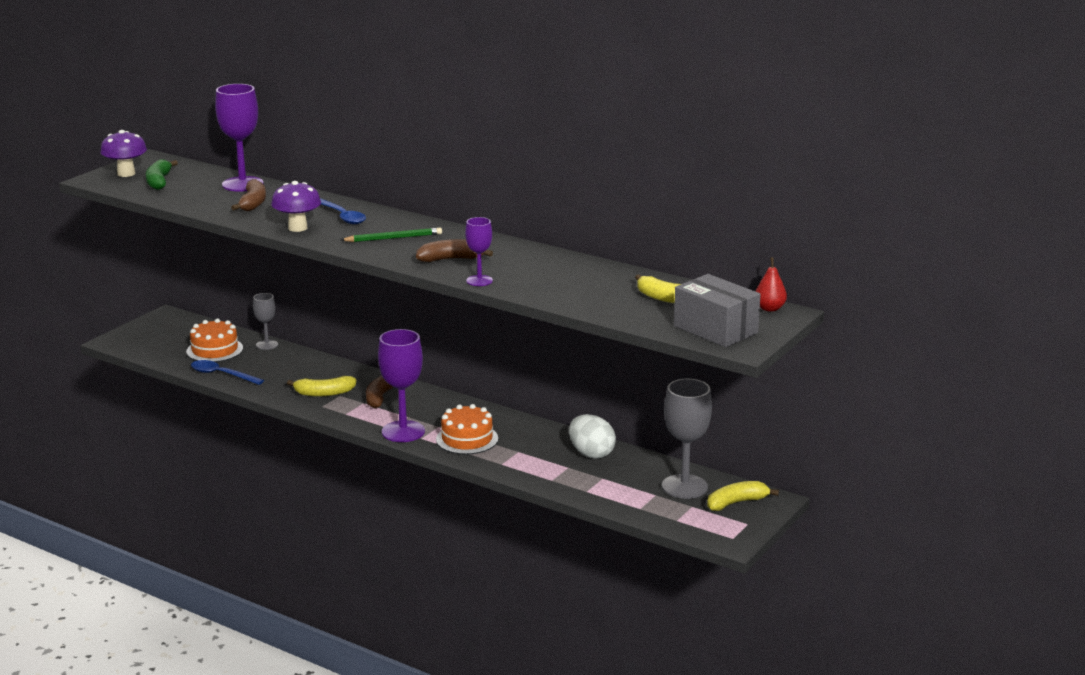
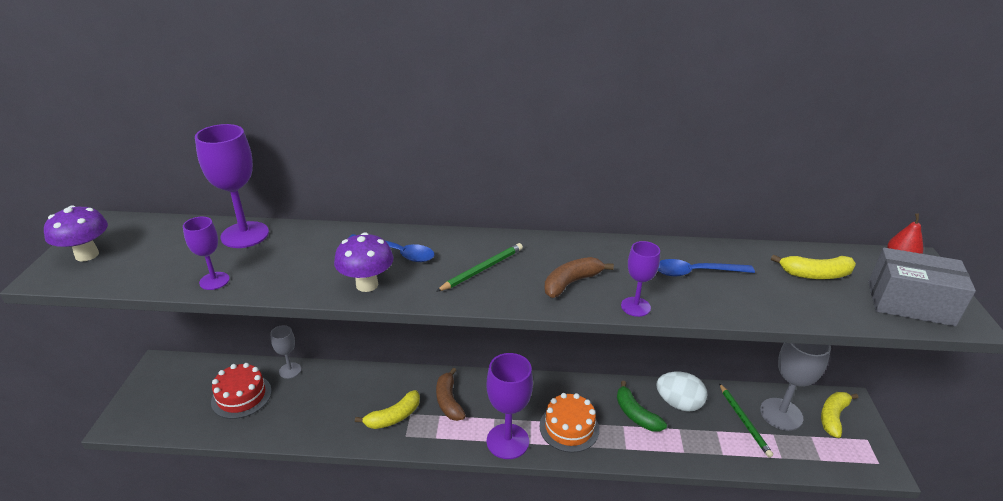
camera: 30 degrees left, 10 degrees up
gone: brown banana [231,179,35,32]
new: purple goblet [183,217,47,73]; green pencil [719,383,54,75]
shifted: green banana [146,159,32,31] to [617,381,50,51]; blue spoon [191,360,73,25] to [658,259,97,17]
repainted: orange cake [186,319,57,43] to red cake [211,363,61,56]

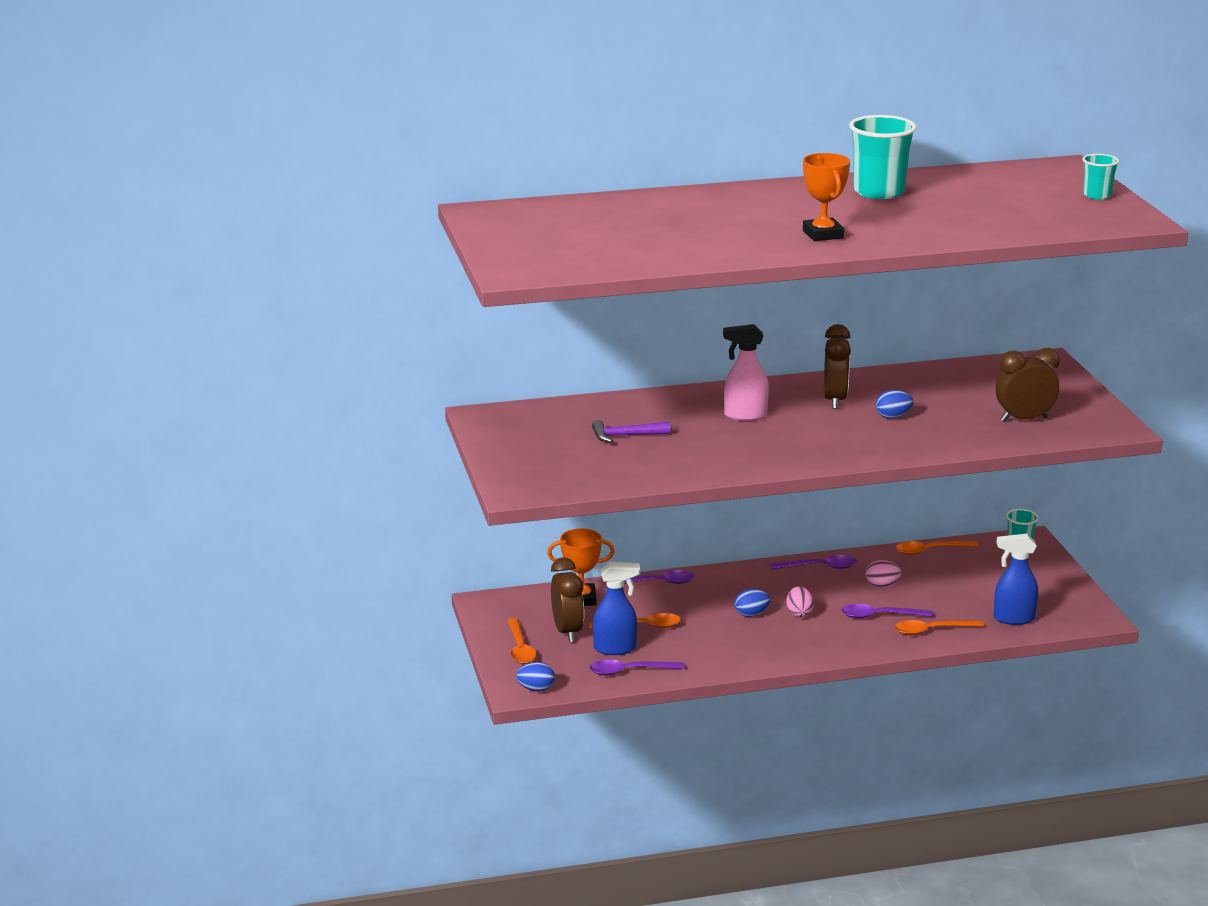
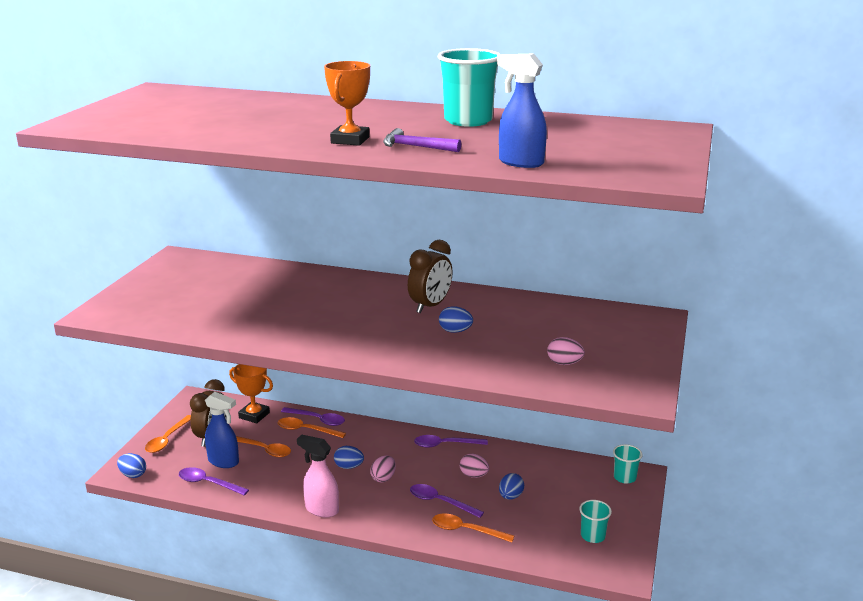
camera: 30 degrees right, 0 degrees up
new: blue egg [499,473,25,27]
shifted: purple hammer [592,420,78,23] to [383,128,78,24]; pink spray bottle [723,324,46,97] to [297,435,42,83]; orange spoon [895,541,84,14] to [277,417,69,21]; blue spray bottle [994,534,44,91] to [497,54,50,114]; turquoise cup [1083,154,36,45] to [579,500,33,43]
swapped: brown clock [996,348,64,74] to pink egg [547,337,38,28]
rotated: purple spoon [770,555,87,15] = [414,435,74,13] 150 degrees clockwise

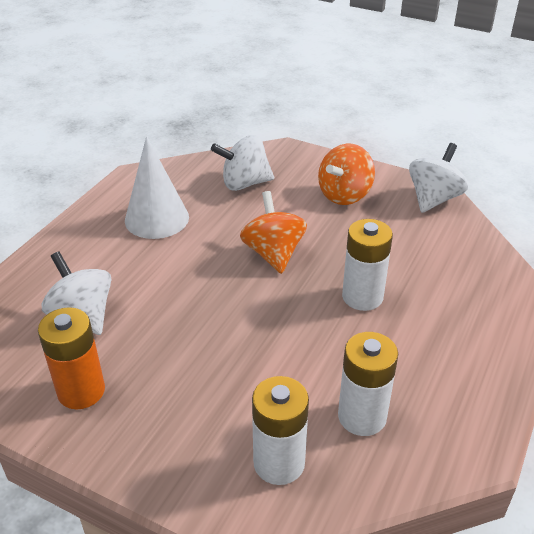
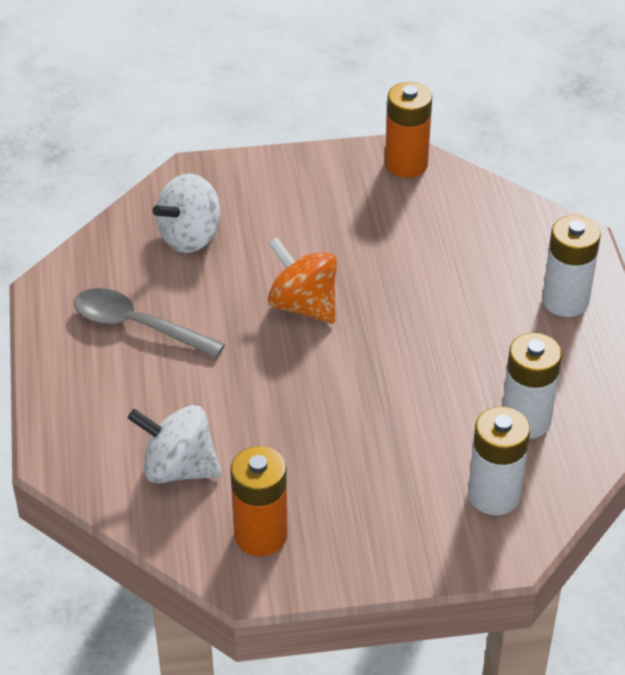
camera: 35 degrees left, 5 degrees up
gone: orange spinning top [318,144,57,61]
shifted: white battery [342,219,51,92] to [542,215,59,102]
swapped: white cone [125,136,64,103] to grey spoon [74,288,151,70]; white spinning top [409,143,59,70] to orange battery [385,82,47,96]

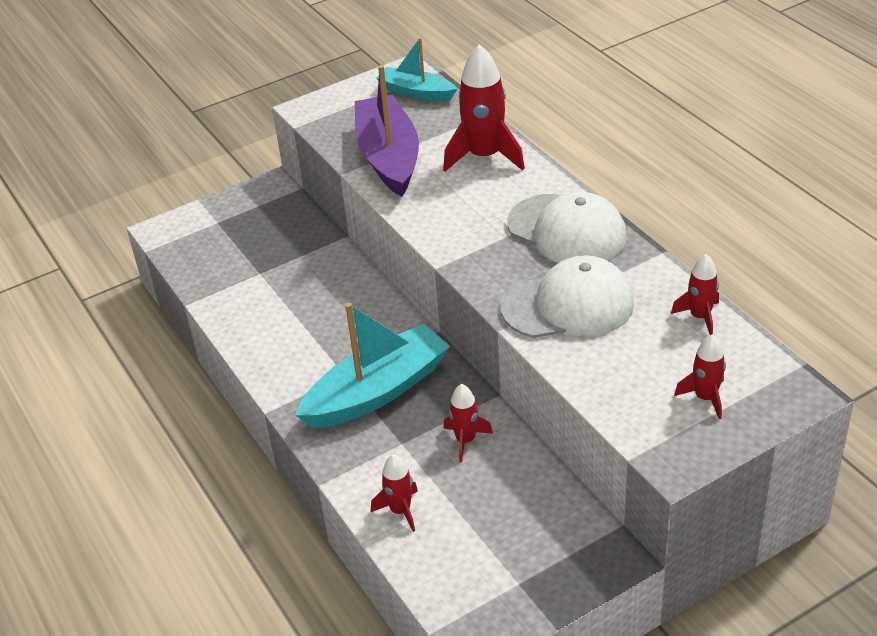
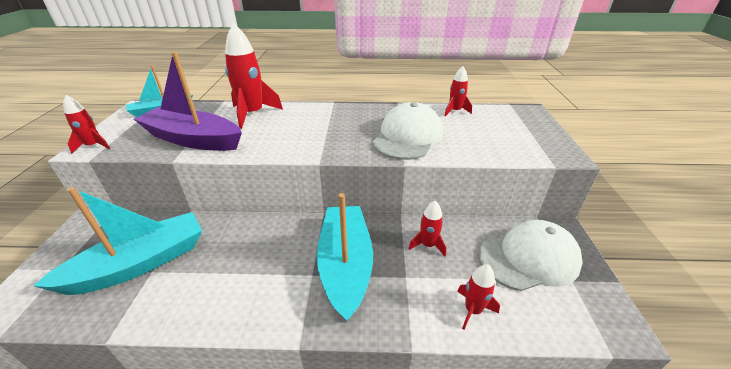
camera: 60 degrees left, 5 degrees down
new: turquoise boat [33,187,169,108]
shifted: white cap [507,192,120,71] to [478,220,105,71]; red rocket [674,334,52,85] to [63,95,47,59]

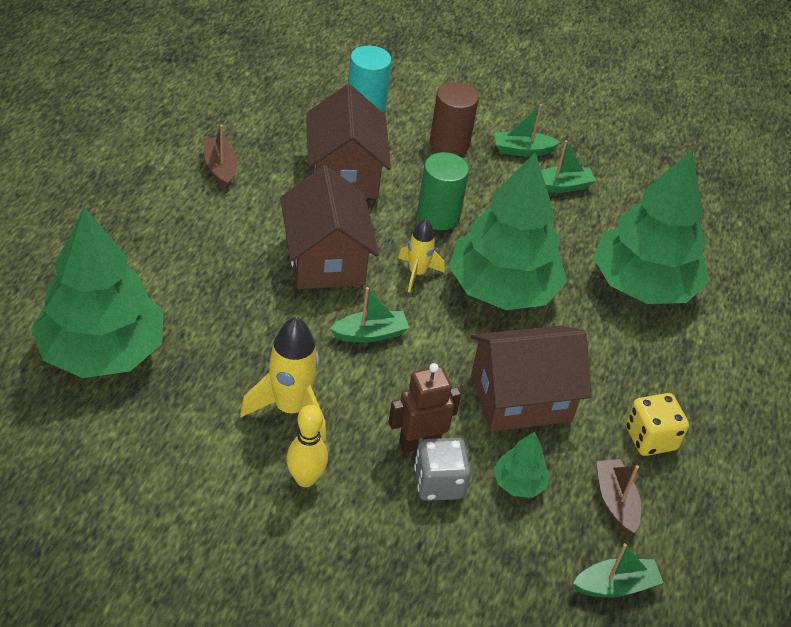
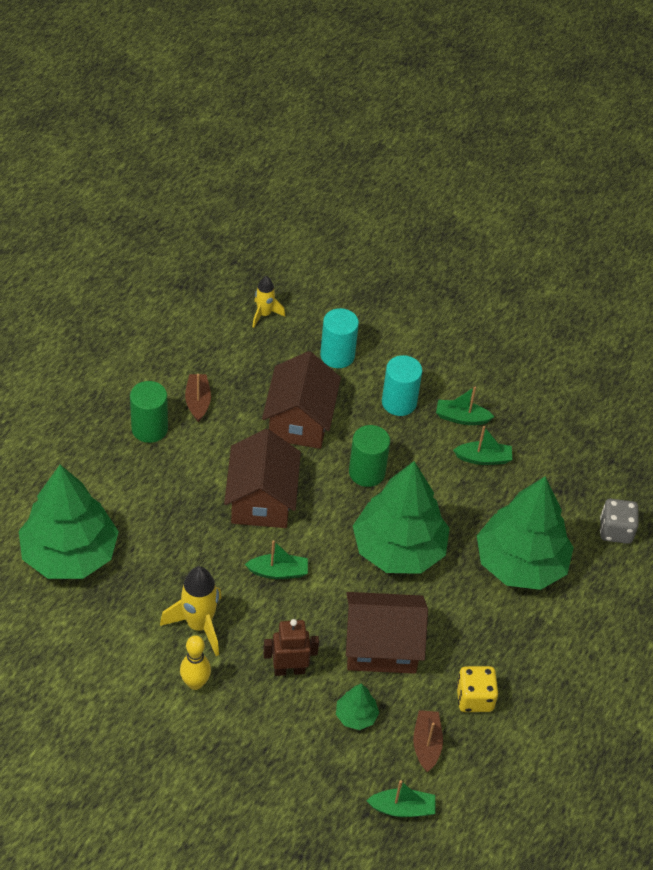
camera: 15 degrees right, 5 degrees up
new: green cylinder [130,381,38,62]
shifted: yellow rocket [398,219,46,74] to [252,276,33,52]; grey dice [414,438,57,63] to [600,499,38,45]
repainted: brown cylinder [430,82,49,74] to turquoise cylinder [382,355,40,61]

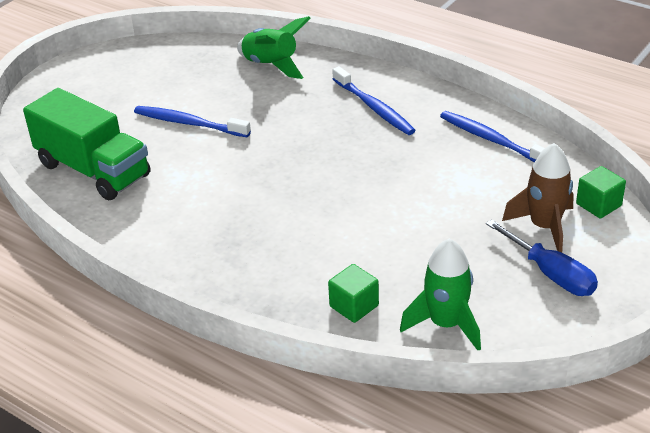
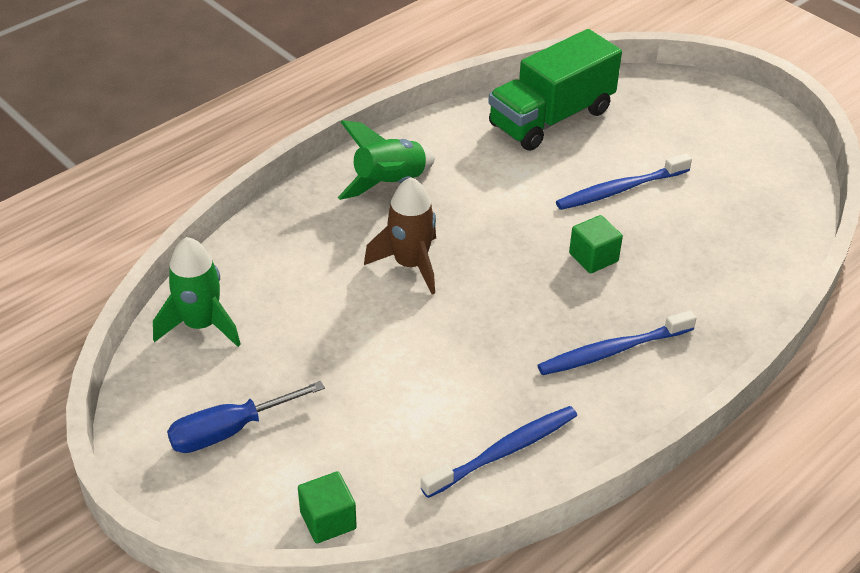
camera: 100 degrees right, 5 degrees up
shifted: green rocket [237,16,74,63] to [338,120,97,80]; green cube [328,264,51,59] to [569,215,54,58]; brown rocket [502,143,72,109] to [364,177,72,118]
rotated: blue toothbrush [134,106,117,31] = [556,153,136,57] 150 degrees counterclockwise

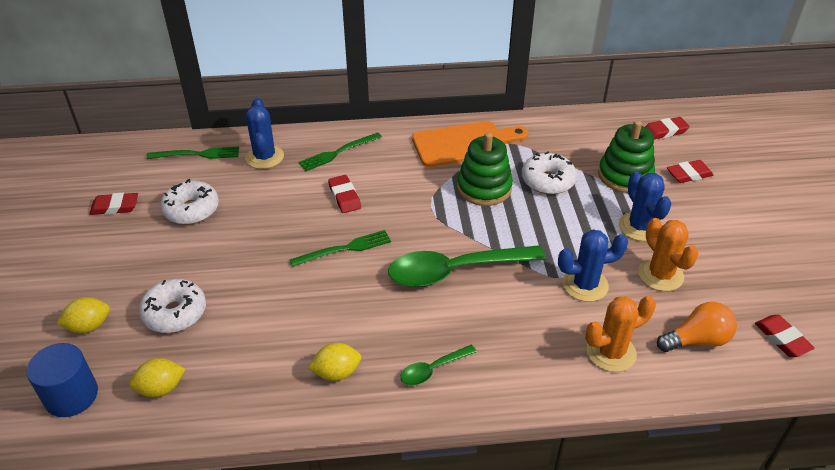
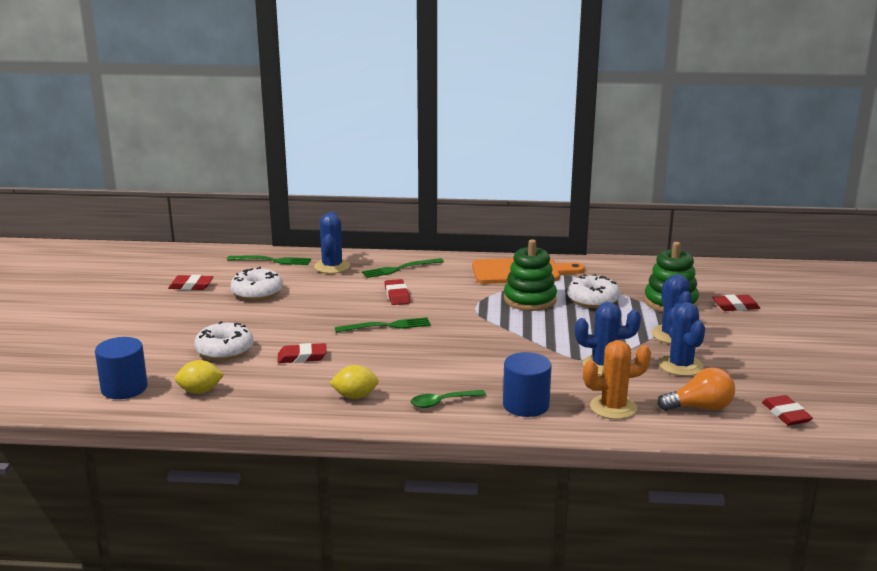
camera: 10 degrees right, 20 degrees down
gone: yellow lemon [57,297,53,36]; green spoon [388,245,158,42]
new: blue cylinder [503,352,48,65]
shifted: red eraser [645,117,45,22] to [278,343,49,20]
repainted: orange cactus [638,218,61,73] to blue cactus [659,302,46,74]

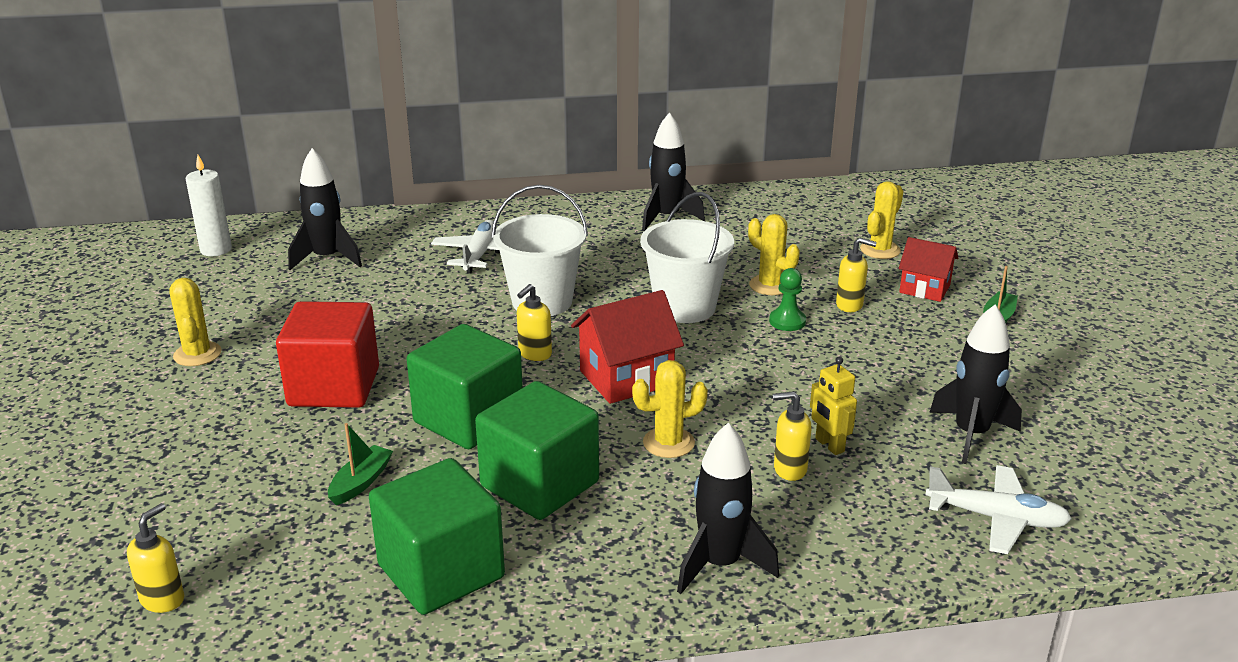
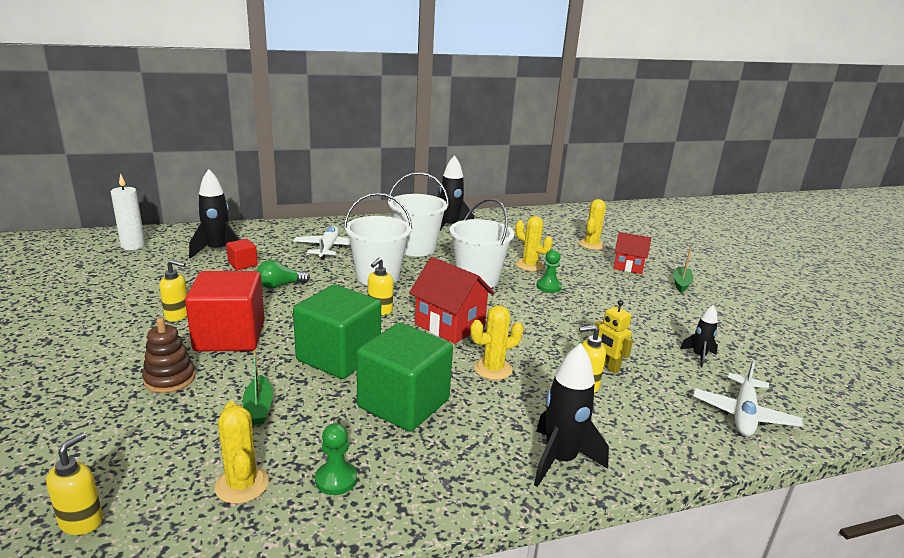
camera: 10 degrees left, 5 degrees down
new: brown stacking toy [142,318,54,75]; red cube [226,239,32,31]; green light bulb [256,260,54,29]; white bucket [388,172,61,84]
shifted: yellow cactus [169,278,53,88] to [215,401,54,103]; yellow soap dispenser [836,238,41,74] to [160,259,27,63]
swapped: green cube [369,458,136,157] to green pawn [315,423,42,72]
rotated: green boat [328,423,65,82] = [243,350,30,75] 150 degrees clockwise; red house [571,290,113,114] = [409,257,86,87] 75 degrees clockwise; white plane [925,465,147,89] = [693,359,110,77] 105 degrees clockwise
scaled: black rocket [929,305,93,159] = [680,305,38,62] x0.56

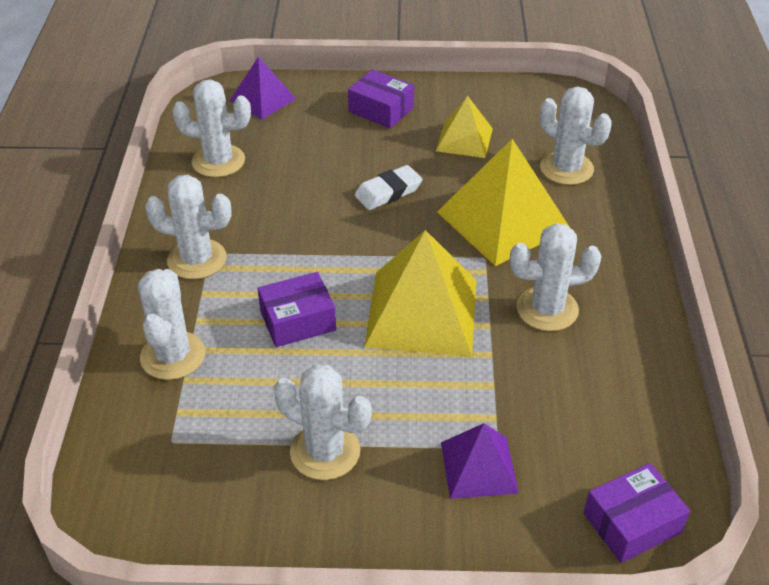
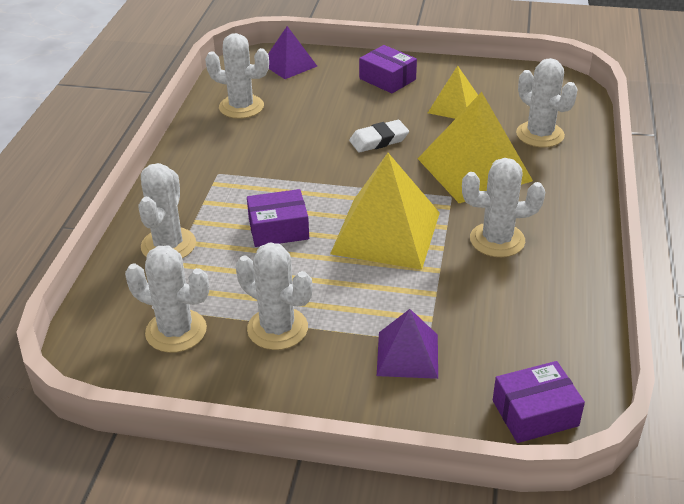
camera: 10 degrees right, 5 degrees down
shifted: white cactus [145,175,86,104] to [125,245,84,108]

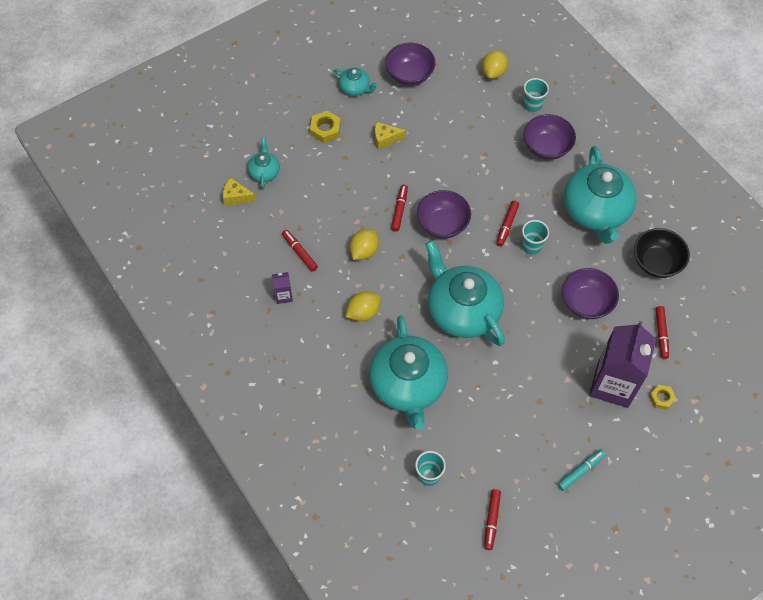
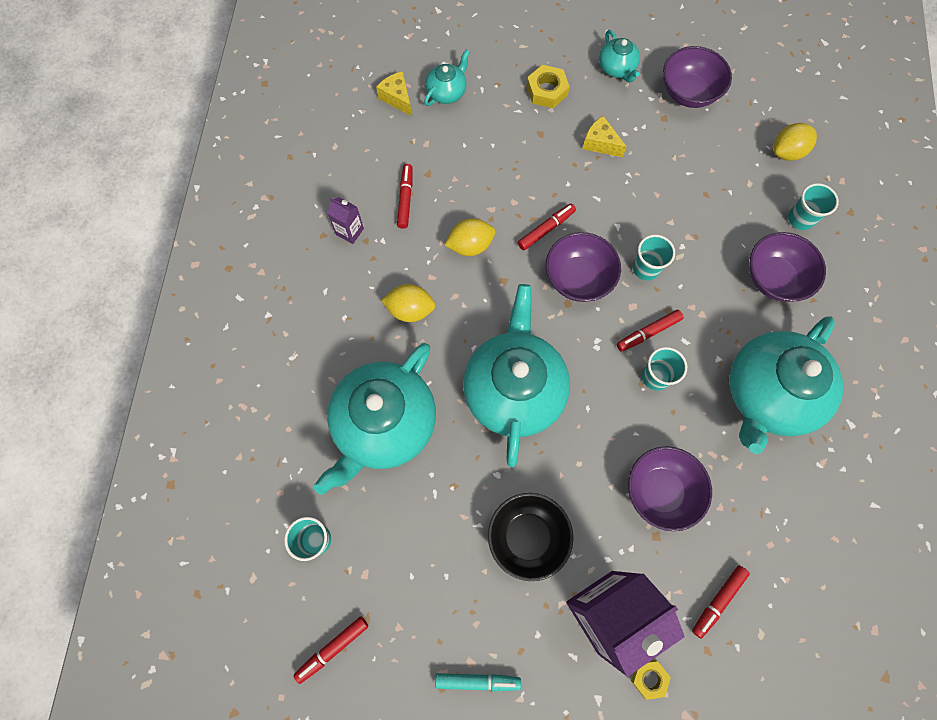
camera: 40 degrees right, 10 degrees up
new: turquoise cup [633,235,42,46]
shifted: black bowl [634,228,56,50] to [488,493,86,88]

